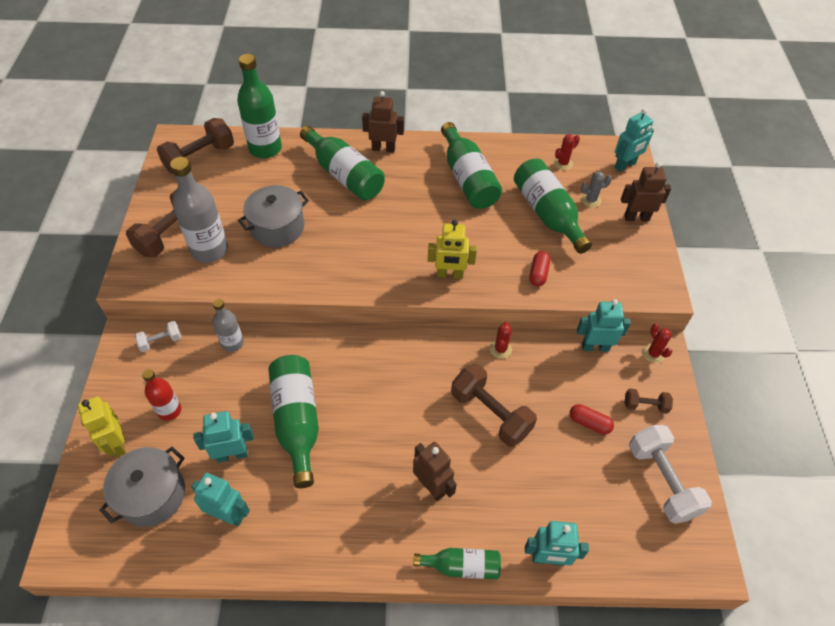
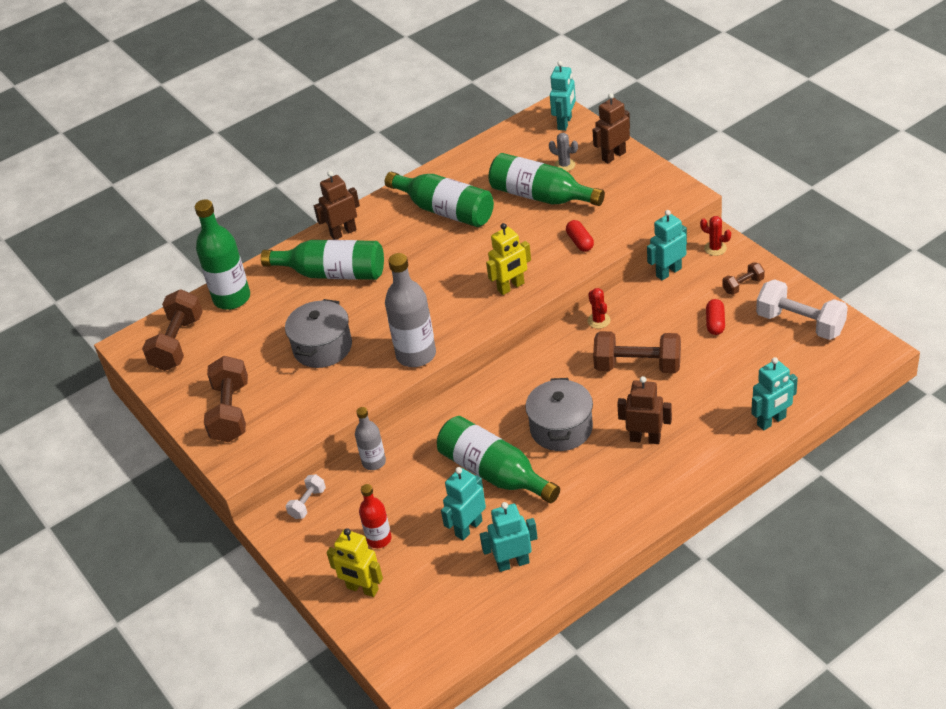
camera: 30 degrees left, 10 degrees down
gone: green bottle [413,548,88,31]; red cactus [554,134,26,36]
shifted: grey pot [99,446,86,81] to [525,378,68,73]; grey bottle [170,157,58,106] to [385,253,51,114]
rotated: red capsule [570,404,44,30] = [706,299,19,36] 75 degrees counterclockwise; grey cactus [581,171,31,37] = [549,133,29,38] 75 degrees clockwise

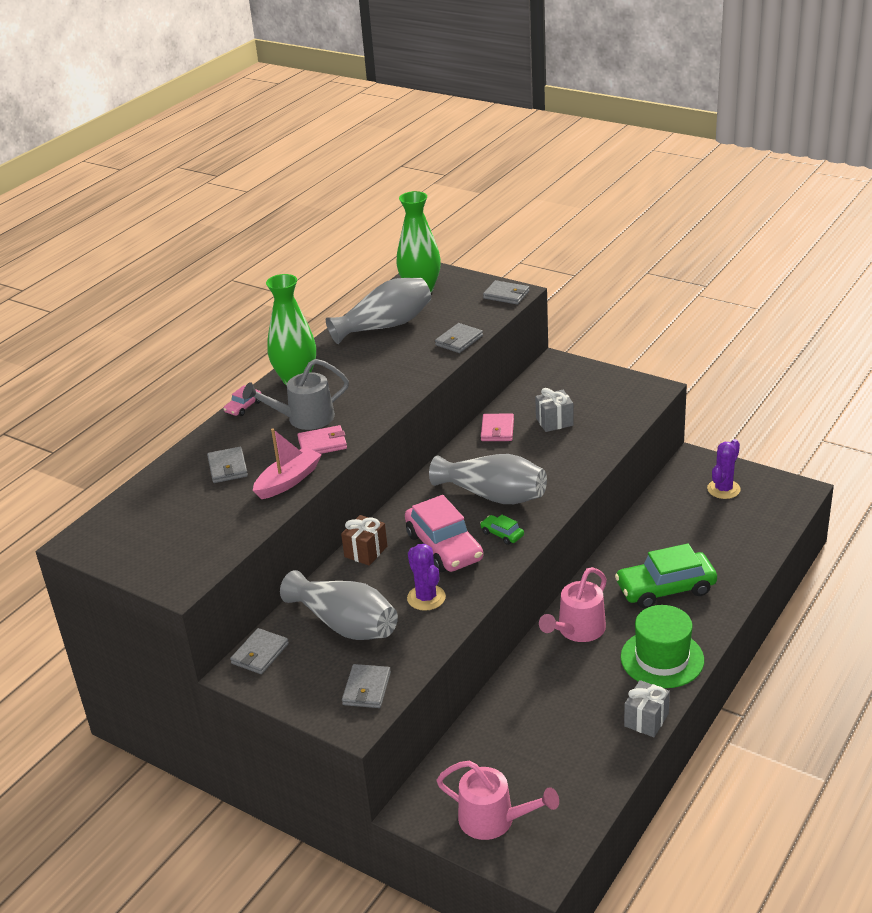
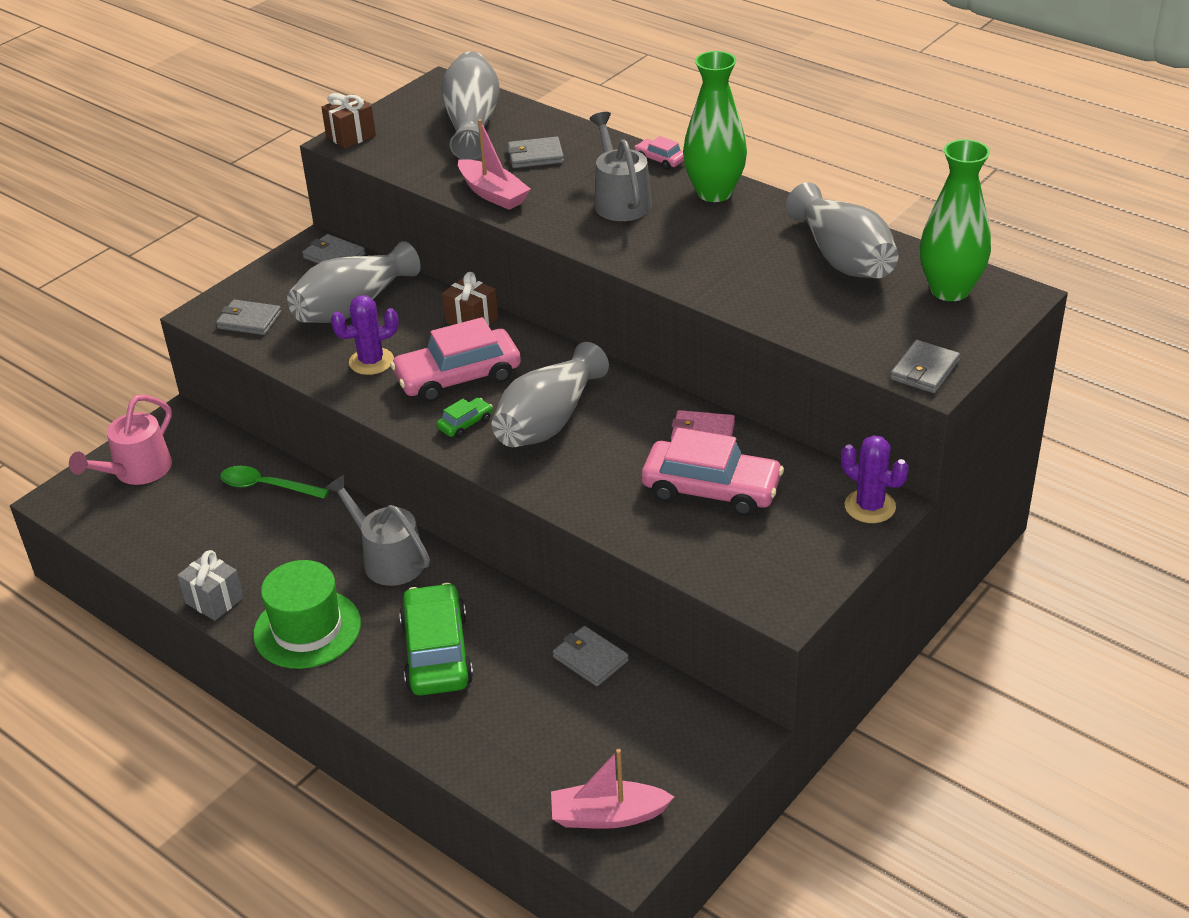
camera: 95 degrees right, 5 degrees up
gone: pink wallet [297,425,50,29]
new: green spoon [220,466,109,33]; brown gift [321,93,55,56]; grey vase [441,51,59,109]; pink boat [551,749,123,80]
shifted: grey wallet [435,323,48,30] to [552,626,77,61]; purple cactus [707,439,34,60] to [841,435,68,88]
swapped: grey gift [535,388,39,44] to pink car [641,428,143,88]
repainted: pink watering can [539,567,68,75] to grey watering can [325,475,105,111]

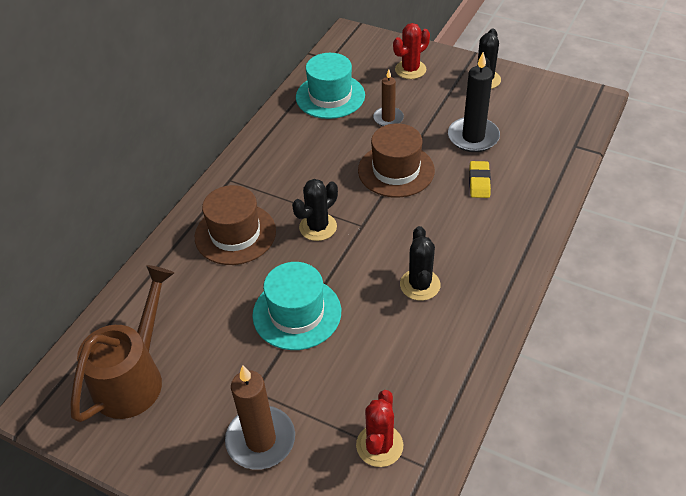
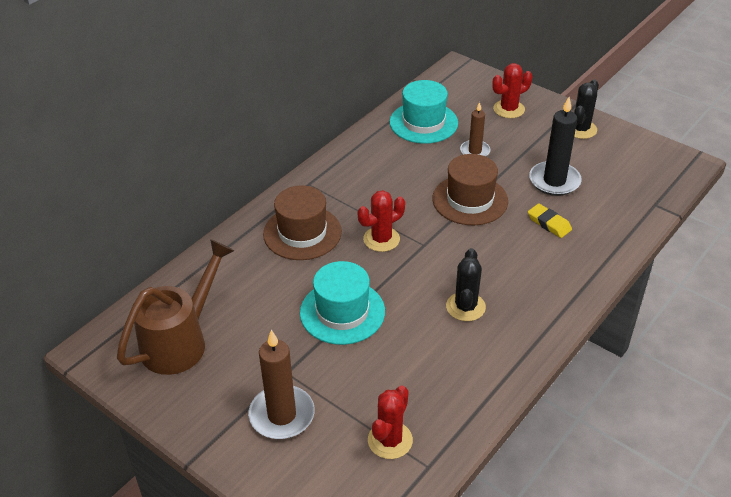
camera: 10 degrees right, 5 degrees down
repainted: black cactus [292,179,46,62] to red cactus [358,190,47,62]
rotated: yellow eraser [469,161,22,37] = [528,203,44,35] 60 degrees counterclockwise

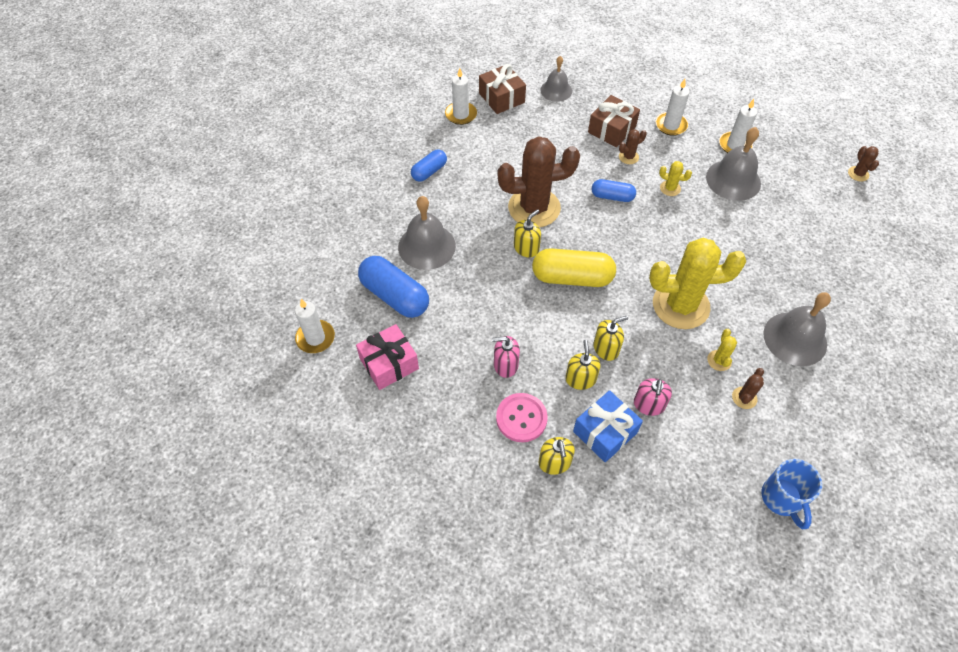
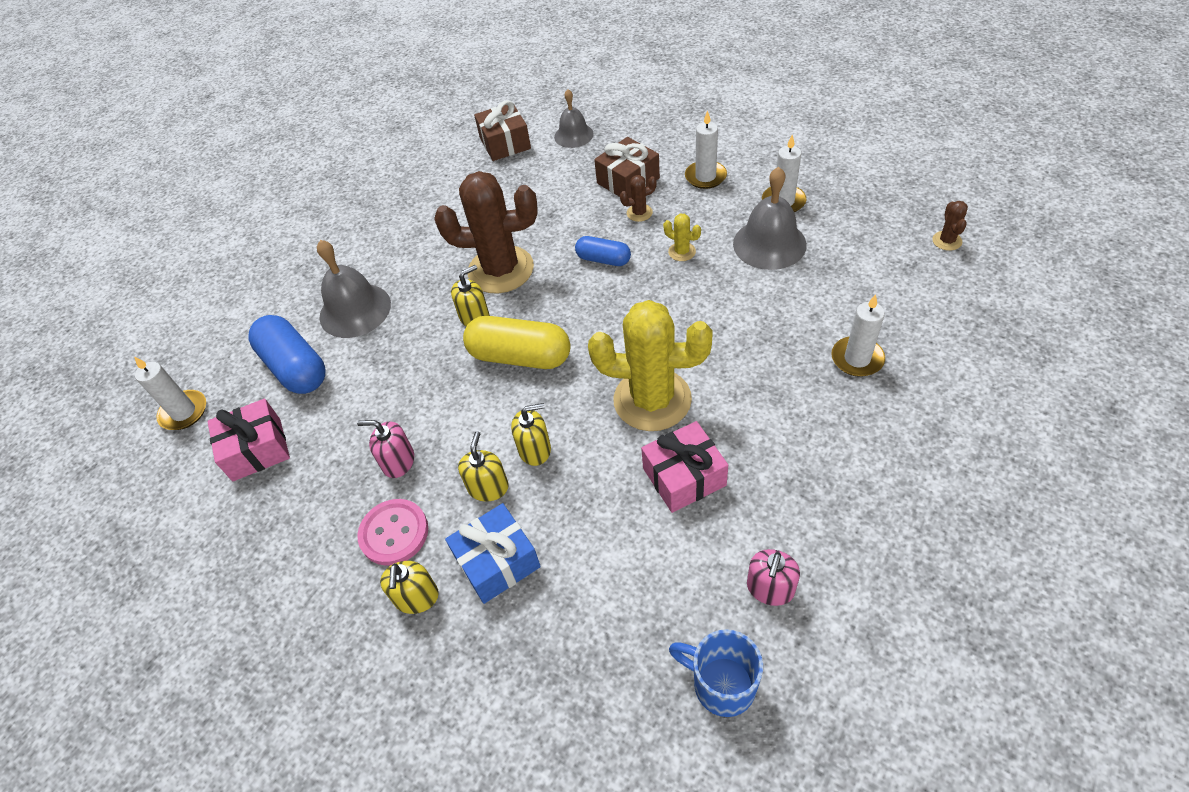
camera: 15 degrees right, 5 degrees down
gone: blue capsule [411,149,36,33]; brown cactus [732,368,32,41]; grey bell [763,292,68,74]
shifted: white candle [445,68,32,57] to [831,294,54,83]; pink soap dispenser [634,378,38,38] to [747,549,53,57]
swapped: yellow cactus [707,329,30,42] to pink gift [641,421,87,92]
rotated: blue mug [761,459,61,70] = [669,629,94,88] 120 degrees clockwise

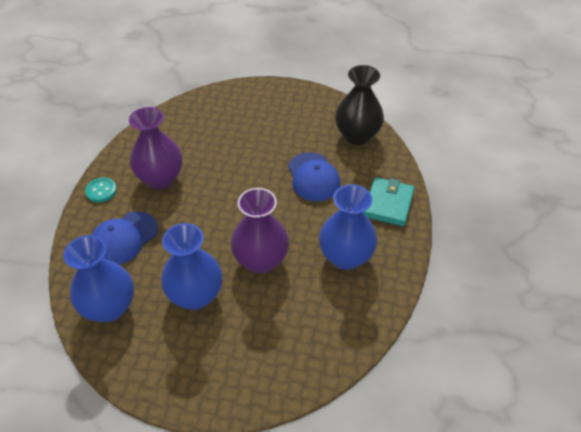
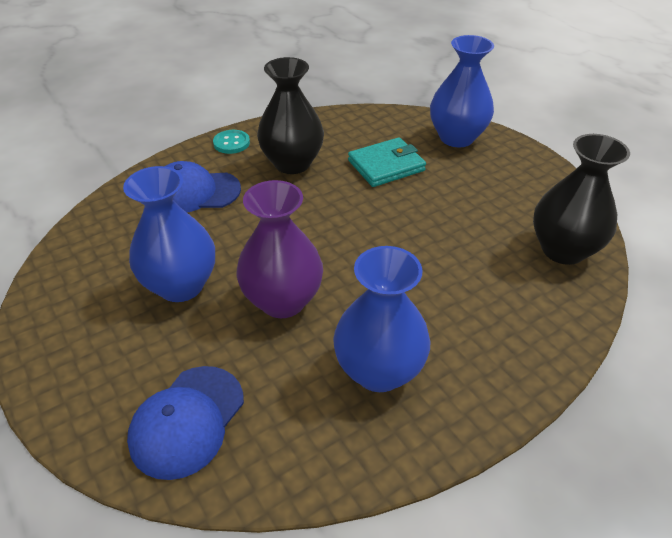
camera: 45 degrees right, 5 degrees down
shifted: blue vase [63,235,71,87] to [430,35,64,112]; blue cap [288,152,52,49] to [127,366,117,114]; turquoise wallet [364,177,51,49] to [348,137,78,50]
repainted: purple vase [129,107,53,82] to black vase [257,57,67,117]

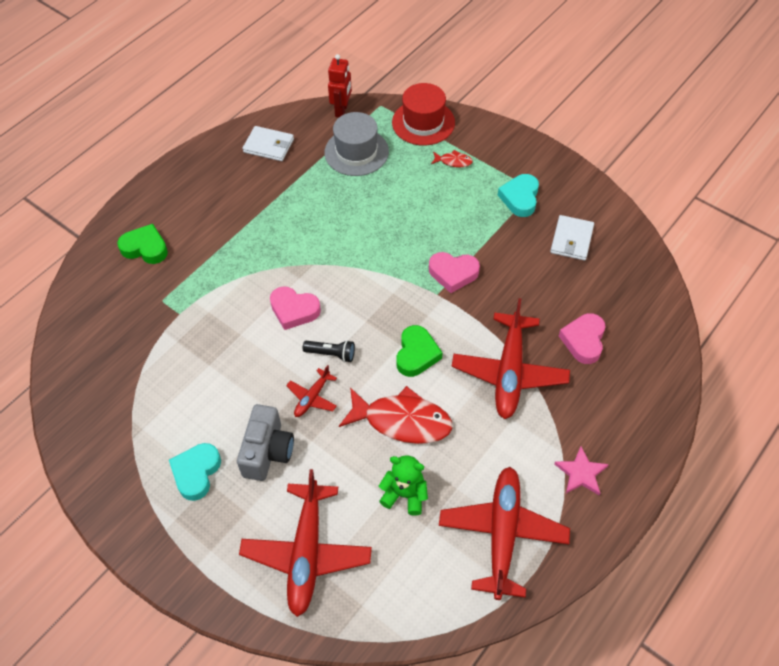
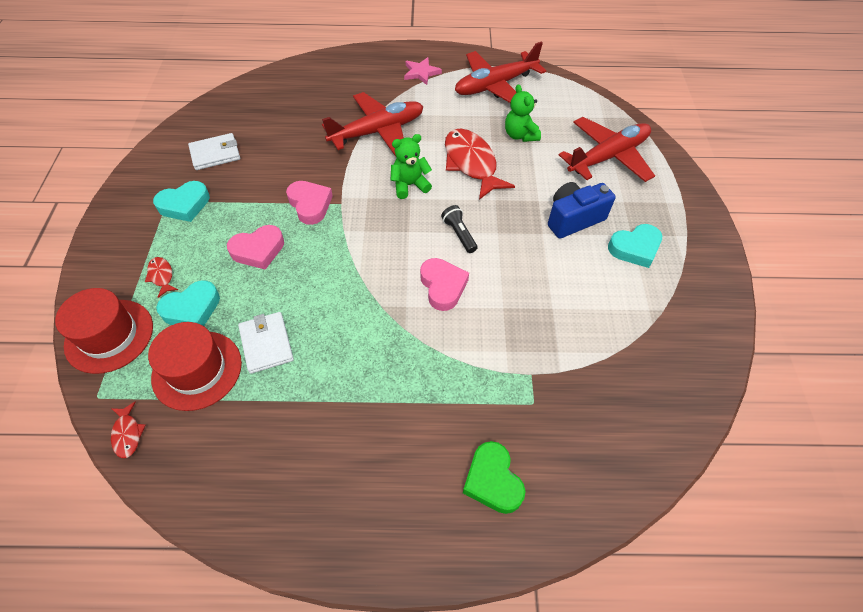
camera: 130 degrees left, 0 degrees up
gone: red plane [286,365,51,52]
new: turquoise heart [156,280,64,46]
shifted: white wallet [243,126,51,35] to [238,312,56,62]; pink heart [559,313,46,51] to [227,225,57,45]
swapped: red robot [328,54,24,64] to red fish [111,401,35,57]; green heart [396,325,46,52] to green teddy bear [390,134,42,65]
repainted: grey camera [237,404,57,77] to blue camera [548,182,68,56]; grey hat [324,112,65,64] to red hat [148,322,94,89]

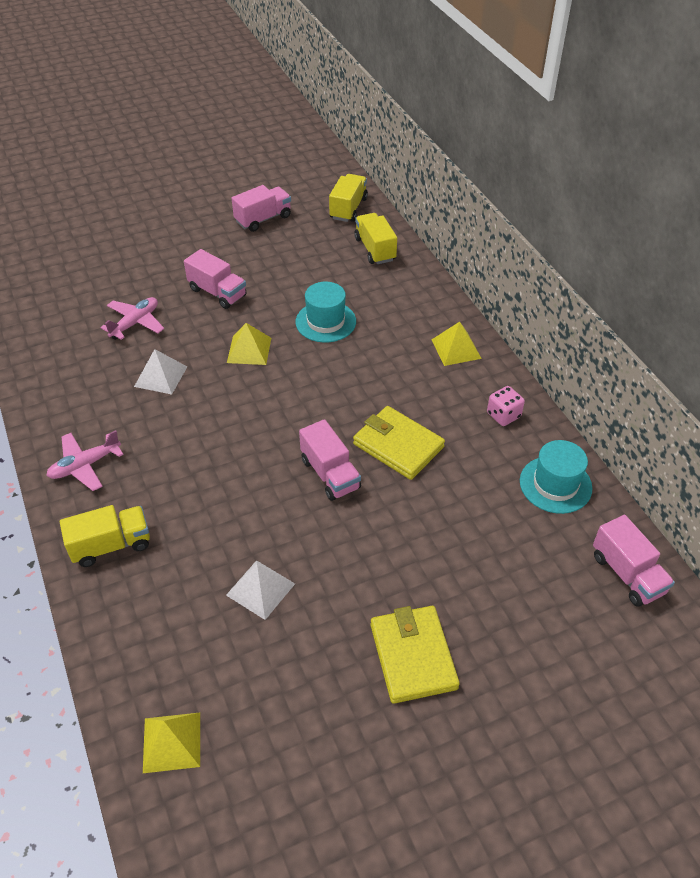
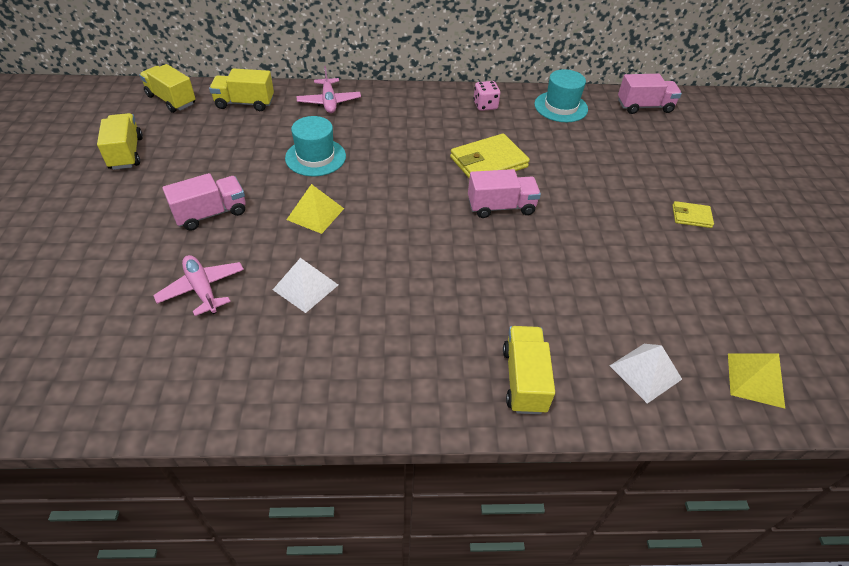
camera: 70 degrees left, 0 degrees up
gone: yellow pyramid [432,322,50,44]
shifted: pink plane [46,430,78,61] to [296,66,65,47]; white pyramid [226,560,69,60] to [610,344,72,60]
repainted: pink truck [231,185,60,47] to yellow truck [97,113,46,57]
scaled: yellow wallet [371,606,89,98] = [672,201,42,27] x0.52

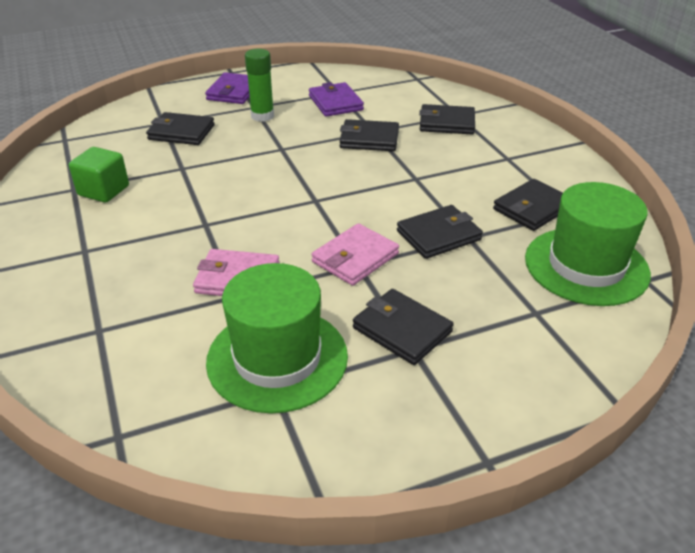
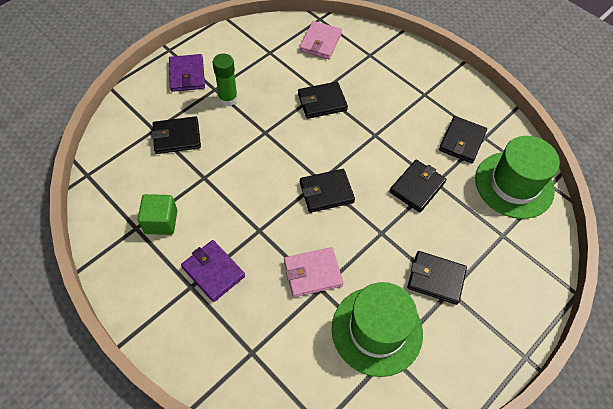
camera: 25 degrees left, 20 degrees up
shifted: purple wallet [309,82,55,35] to [181,240,64,62]; pink wallet [311,223,88,63] to [299,21,43,38]; black wallet [419,104,56,30] to [300,169,55,44]

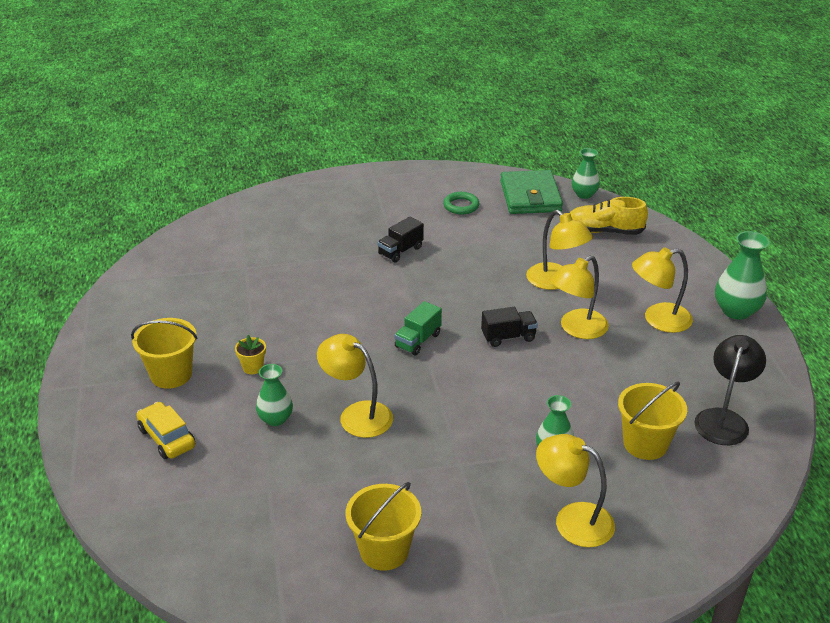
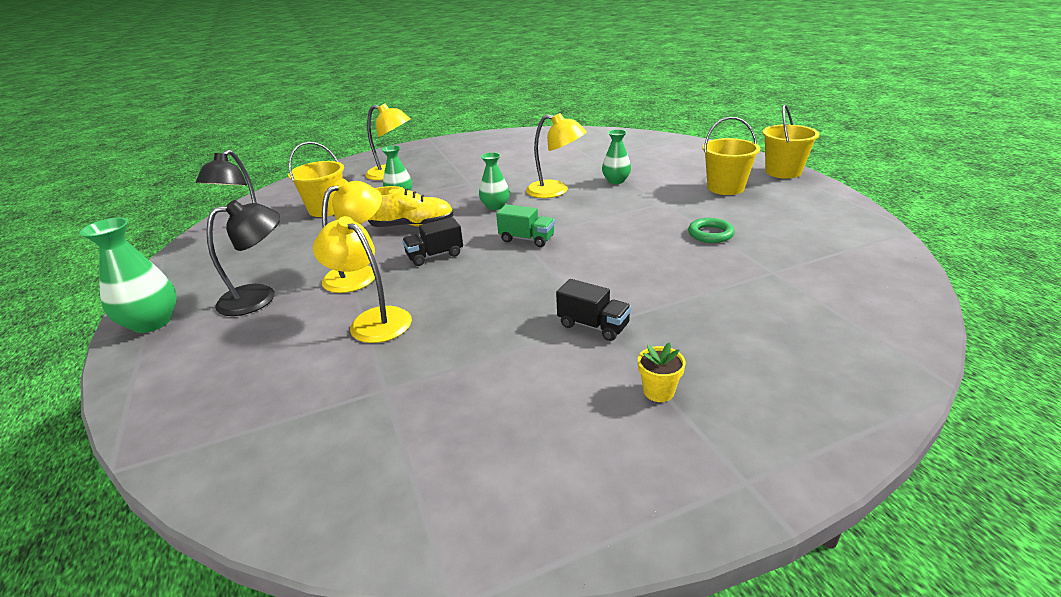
camera: 170 degrees right, 5 degrees down
gone: yellow car [136,402,59,57]; green wallet [500,170,63,44]
shifted: yellow flower pot [235,335,31,39] to [638,342,48,60]; yellow bucket [346,482,75,89] to [762,105,57,74]; green ring [443,192,36,22] to [688,218,47,25]; yellow shoe [570,197,78,38] to [368,186,86,41]; green vase [572,148,28,51] to [479,152,31,58]
repainted: yellow lamp [632,247,61,86] to black lamp [206,200,74,116]
rotated: black truck [377,216,47,47] = [556,279,75,62] 90 degrees clockwise; green truck [394,301,48,55] = [496,204,59,43] 90 degrees clockwise

